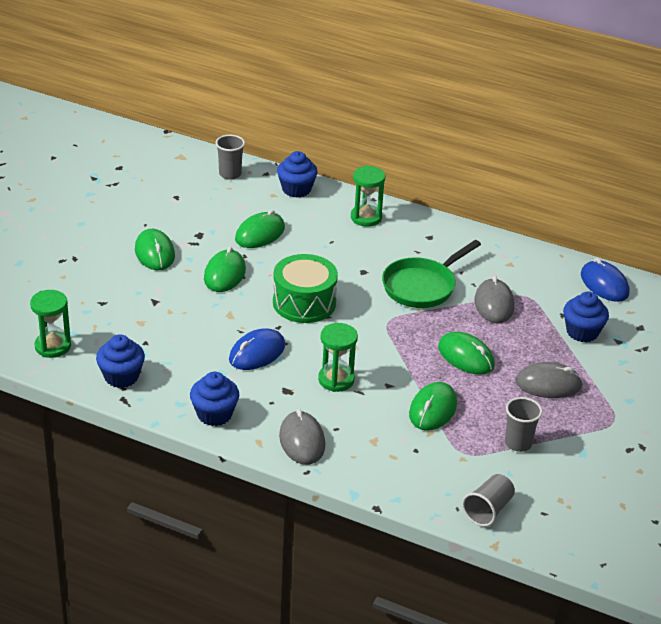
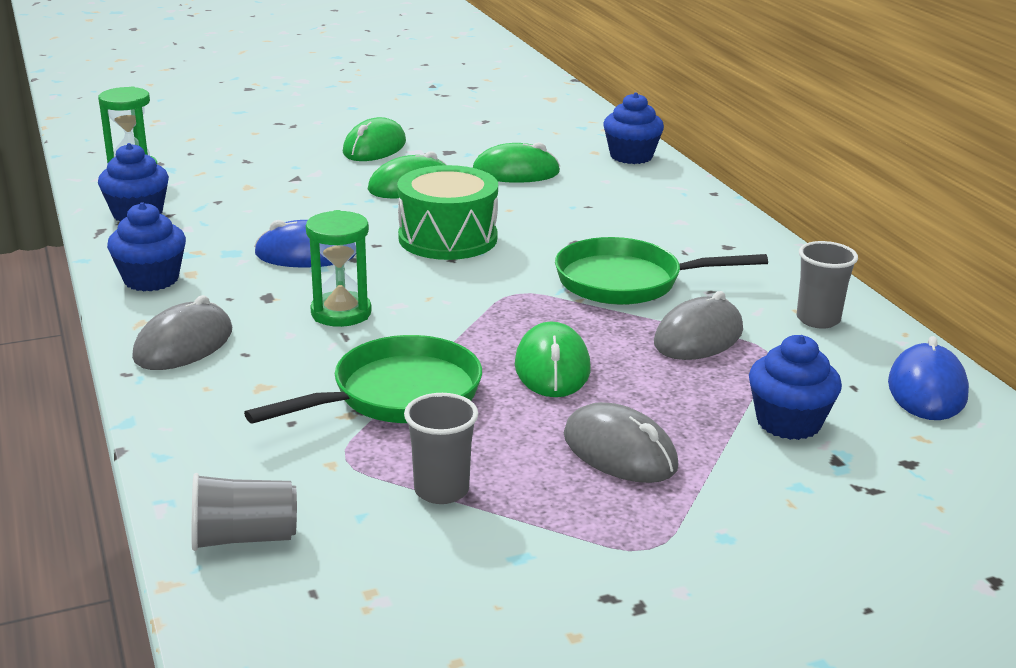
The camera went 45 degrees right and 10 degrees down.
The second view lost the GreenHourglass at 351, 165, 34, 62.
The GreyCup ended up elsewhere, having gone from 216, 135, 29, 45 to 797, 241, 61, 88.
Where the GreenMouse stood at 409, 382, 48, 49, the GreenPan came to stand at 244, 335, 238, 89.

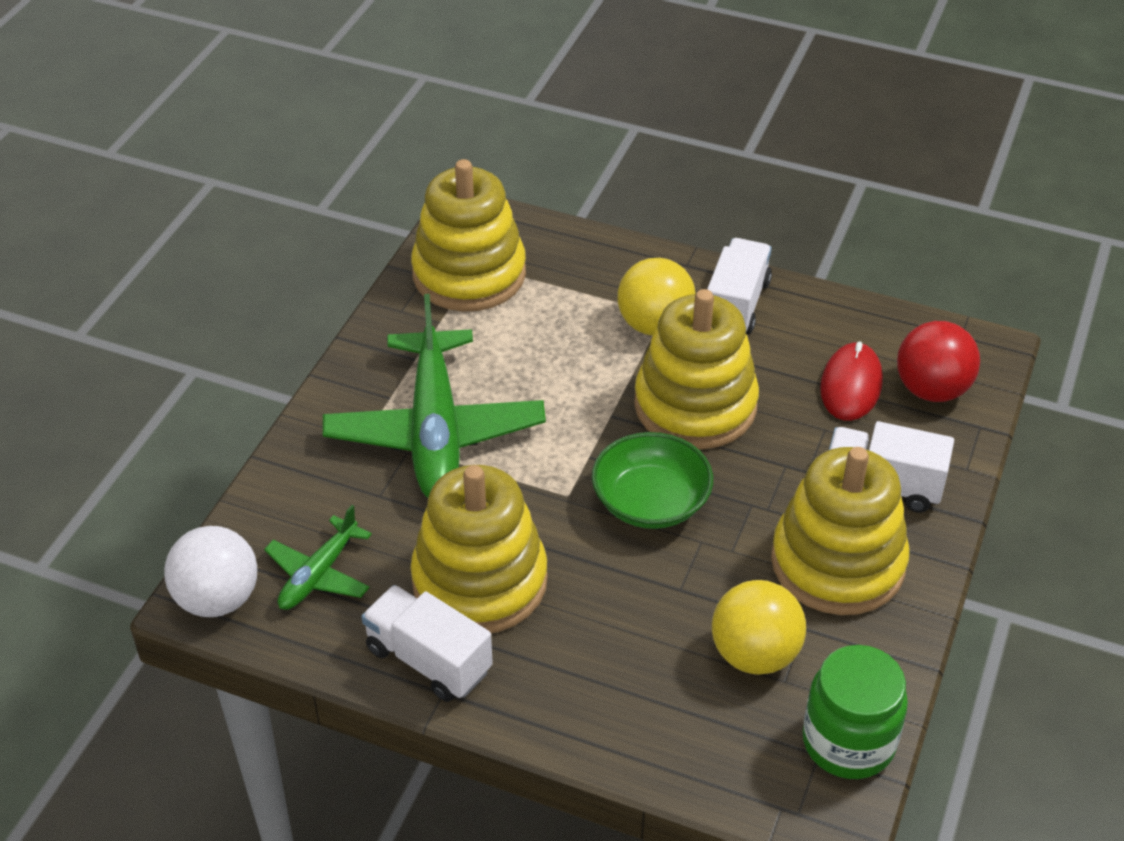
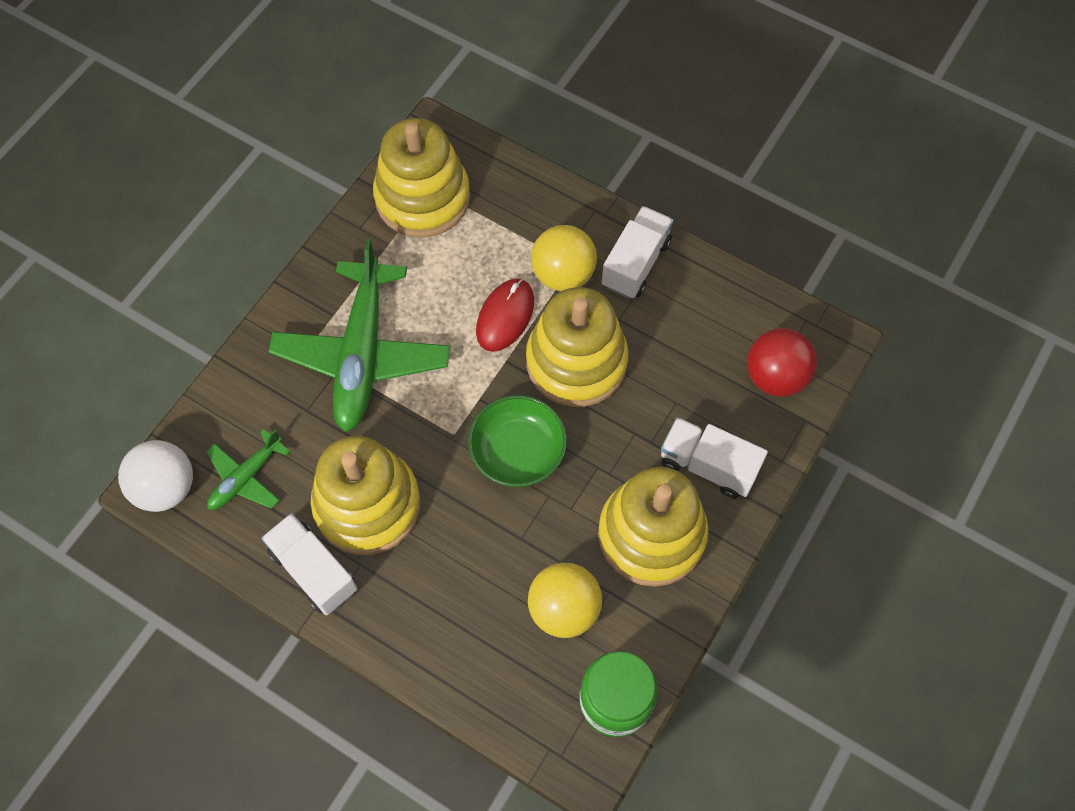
The camera went 10 degrees right and 20 degrees up.
The RedMouse ended up elsewhere, having gone from 820, 341, 63, 80 to 476, 279, 58, 73.

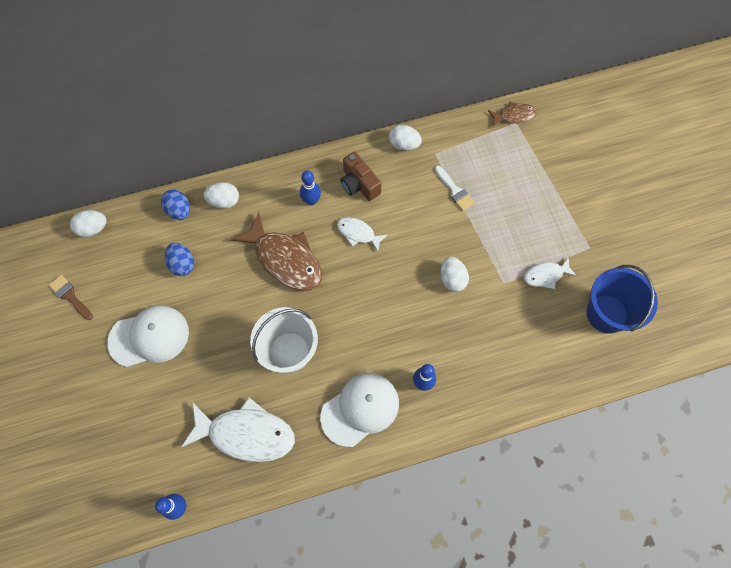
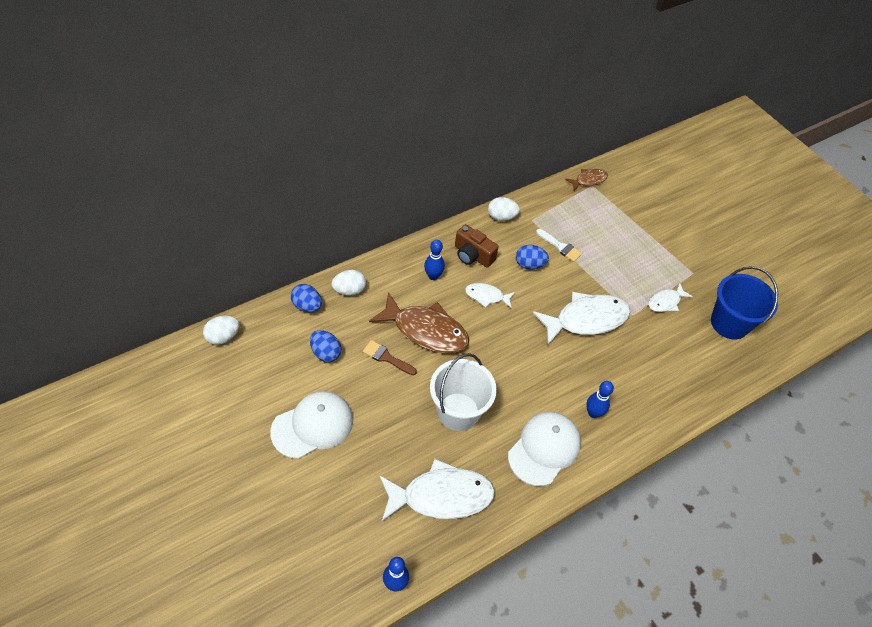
The camera went 20 degrees left and 15 degrees down.
The second view gained the BlueEgg at 516, 245, 33, 25.
The BrownBrush ended up elsewhere, having gone from 49, 275, 44, 45 to 363, 340, 54, 35.
Where the WhiteEgg stood at 441, 257, 28, 35, the WhiteFish came to stand at 533, 292, 97, 53.

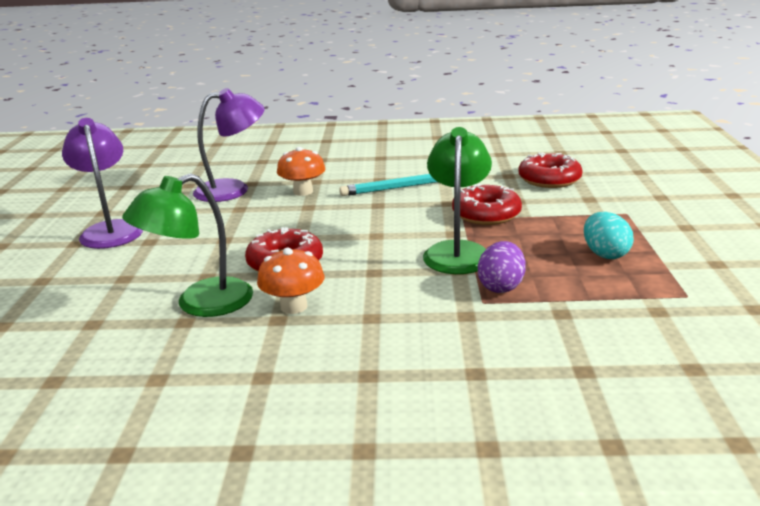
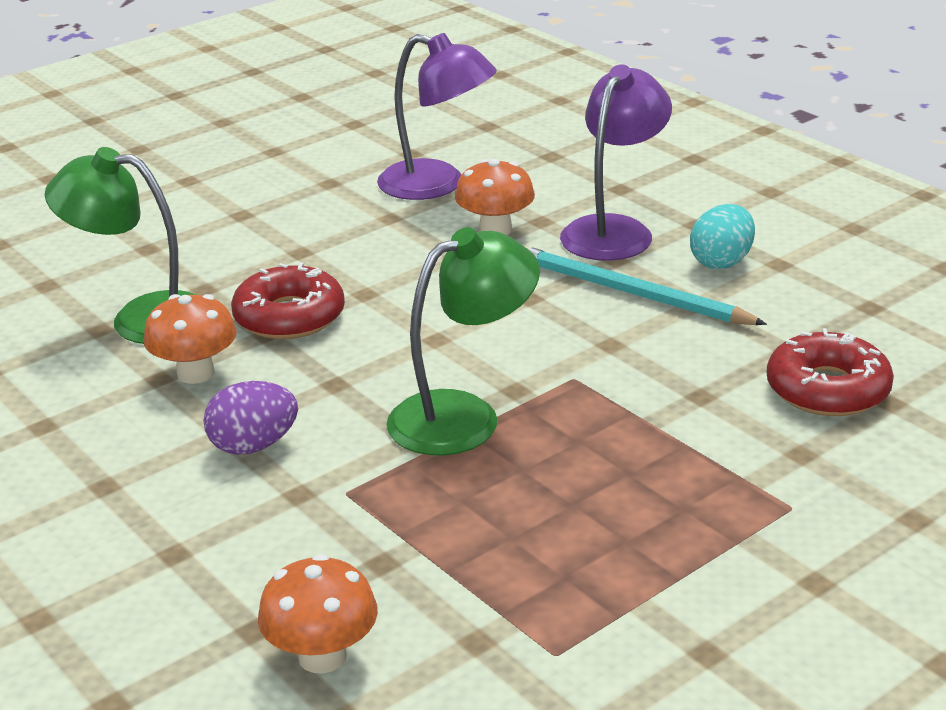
The camera went 50 degrees right and 5 degrees up.
The second view lost the RedDonut at 452, 184, 70, 41.
The second view gained the OrangeMushroom at 258, 554, 120, 120.
The PurpleLamp ended up elsewhere, having gone from 62, 118, 81, 131 to 560, 64, 112, 197.
The PurpleEgg ended up elsewhere, having gone from 478, 241, 48, 52 to 203, 381, 95, 74.
The TurquoiseEgg ended up elsewhere, having gone from 584, 212, 50, 47 to 690, 204, 65, 65.

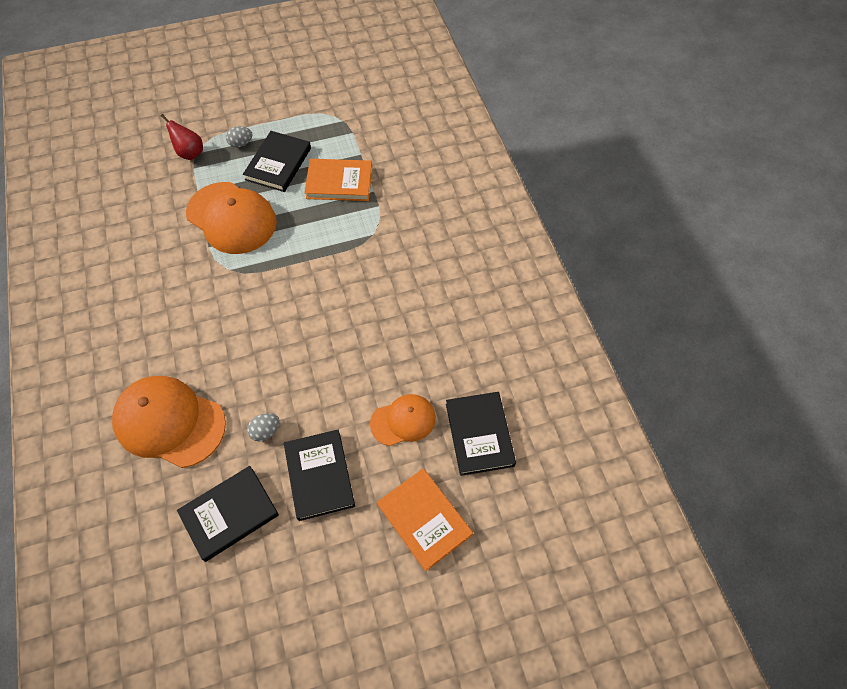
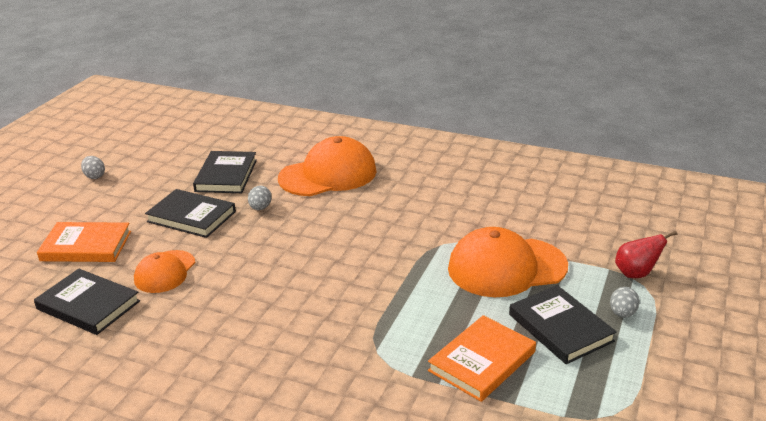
The camera went 130 degrees right and 30 degrees down.
The second view gained the GreyEgg at 81, 156, 24, 23.

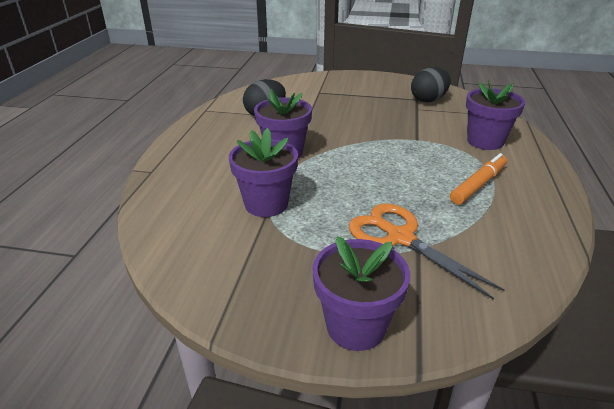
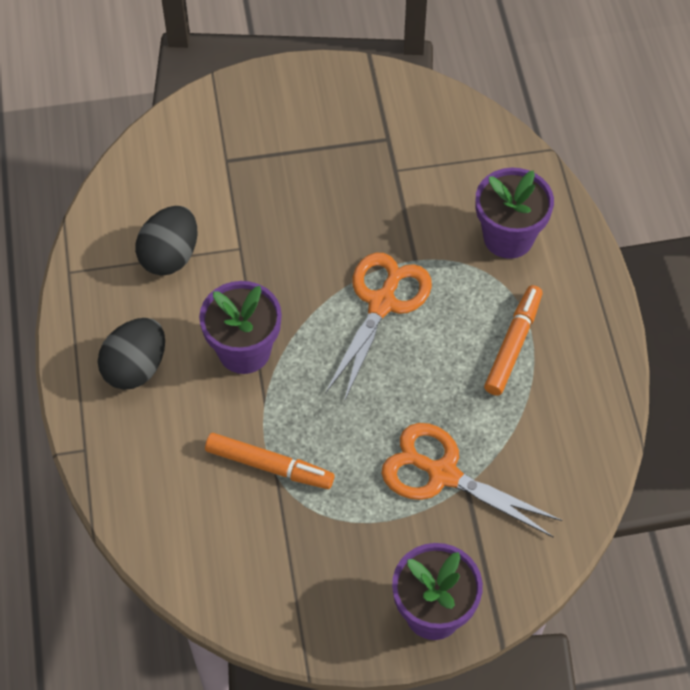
The camera went 20 degrees left and 25 degrees up.
The second view gained the OrangeScissors at 325, 253, 107, 149.
The BlackEgg ended up elsewhere, having gone from 411, 67, 40, 36 to 98, 318, 67, 72.
Where the PurpleFlowerPot stood at 229, 128, 69, 89, the OrangeMarker came to stand at 205, 433, 129, 56.

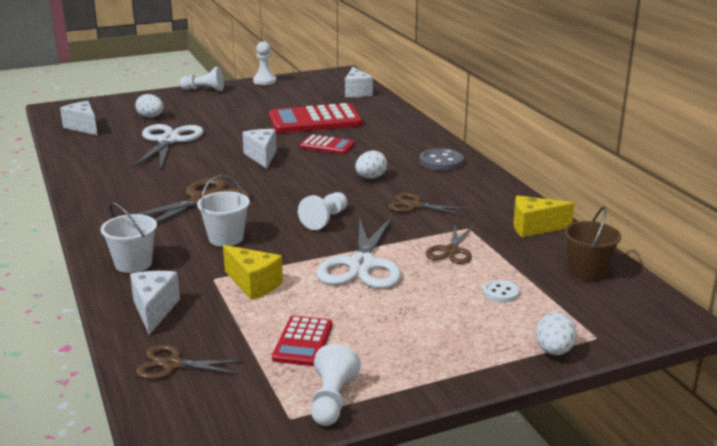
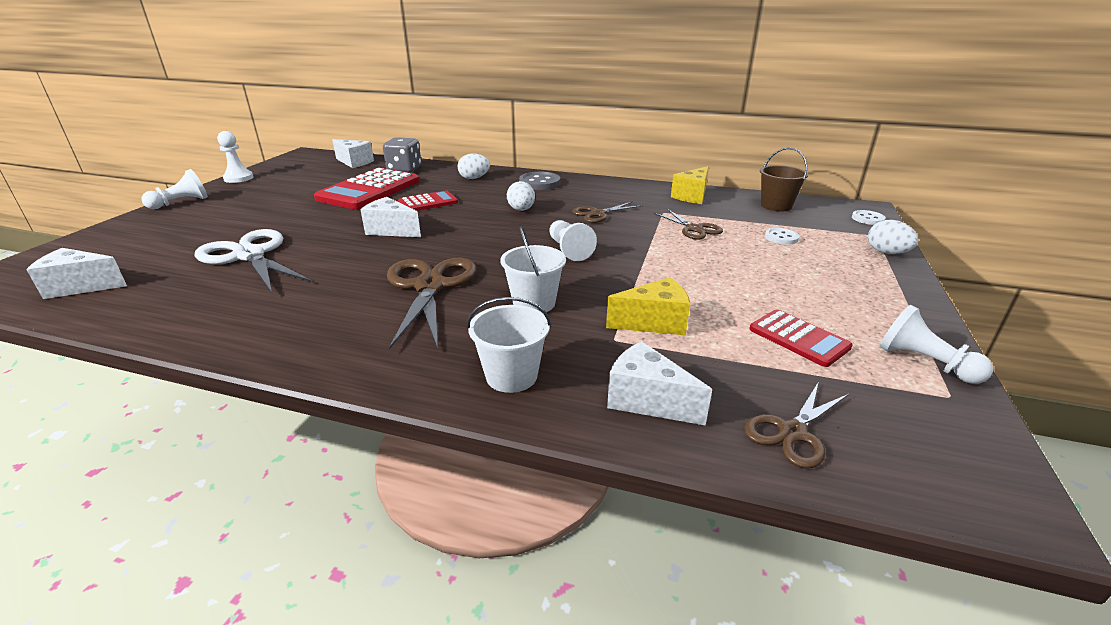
The camera went 50 degrees left and 5 degrees up.
The second view lost the WhiteScissors at 316, 217, 85, 72.
The second view gained the GreyDice at 383, 137, 38, 36.
The second view gained the WhiteButton at 852, 210, 34, 15.
The WhiteEgg ended up elsewhere, having gone from 135, 94, 29, 24 to 458, 154, 32, 25.

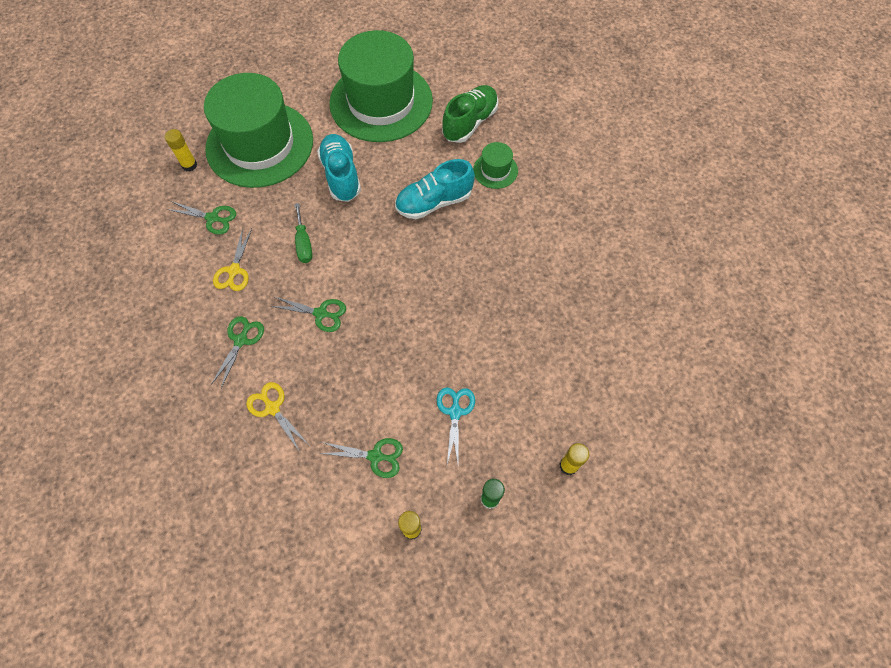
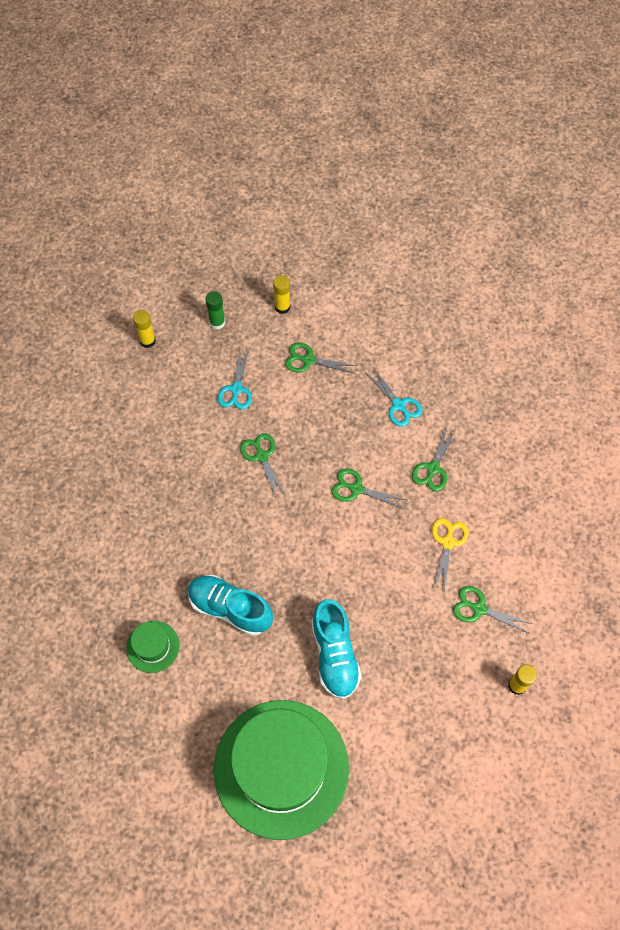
The camera went 175 degrees left and 0 degrees up.
The second view lost the GreenHat at 204, 73, 109, 115.
The second view lost the GreenScrewdriver at 295, 203, 18, 60.
The second view lost the GreenShoe at 442, 85, 56, 58.
The second view gained the GreenScissors at 240, 433, 46, 66.
What was the YellowScissors at 246, 382, 63, 70 turned into the TurquoiseScissors at 366, 368, 57, 59.
The TurquoiseShoe at 395, 159, 80, 60 ended up facing another way, 135 degrees counterclockwise from before.

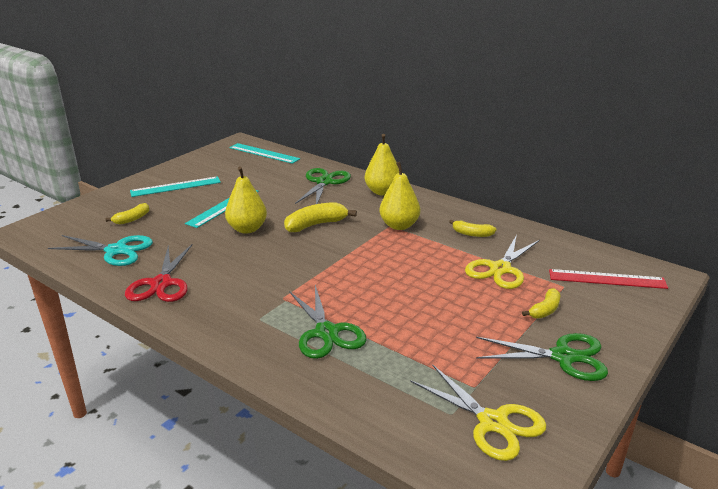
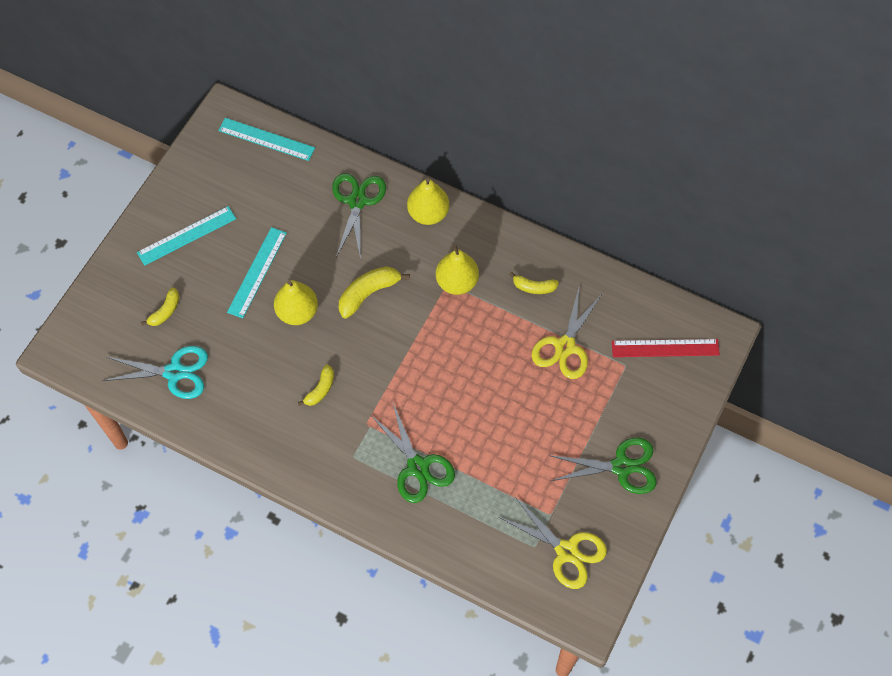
The camera went 10 degrees left and 35 degrees up.
The second view lost the RedScissors at 125, 244, 68, 58.
The YellowBanana ended up elsewhere, having gone from 522, 288, 38, 31 to 298, 365, 36, 41.

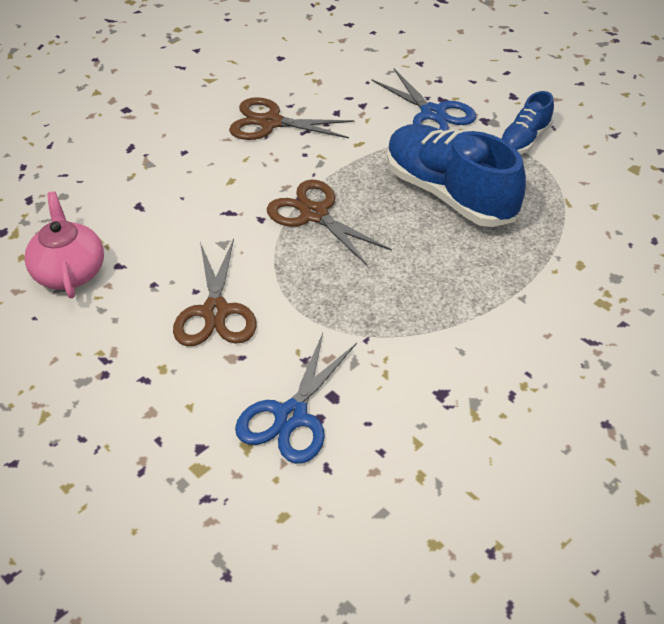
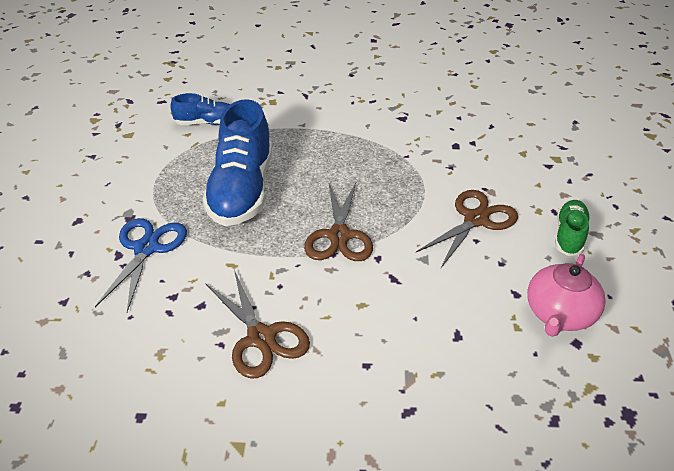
The camera went 135 degrees left and 5 degrees down.
The second view lost the BlueScissors at 235, 333, 122, 131.
The second view gained the GreenShoe at 555, 200, 35, 56.
The BlueShoe ended up elsewhere, having gone from 500, 91, 54, 63 to 170, 93, 60, 32.

